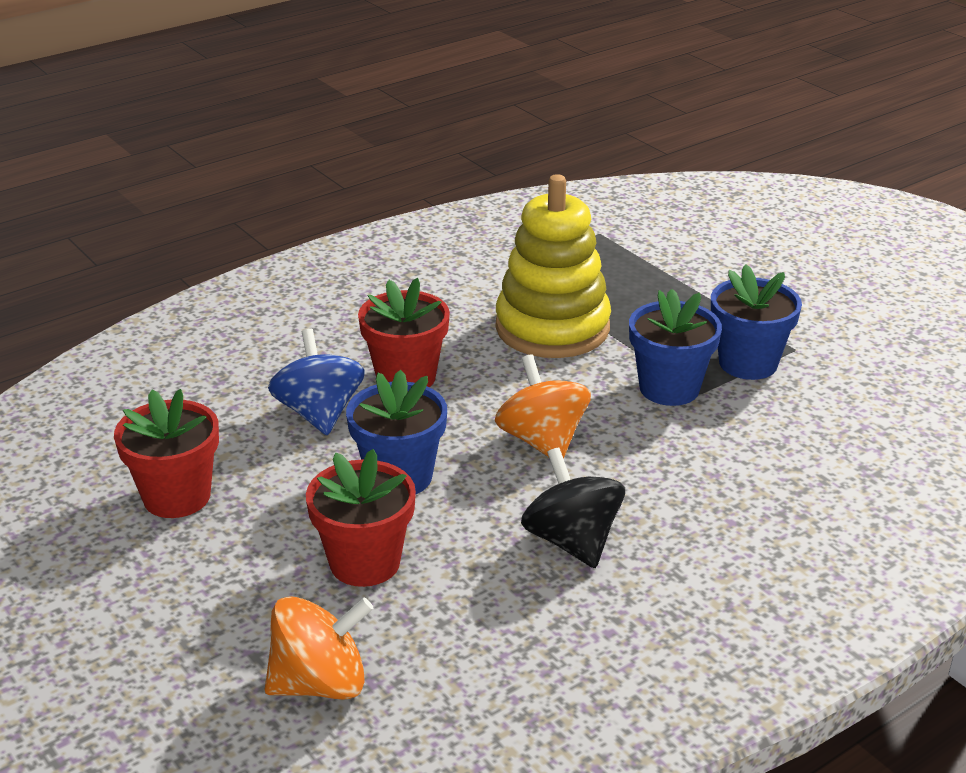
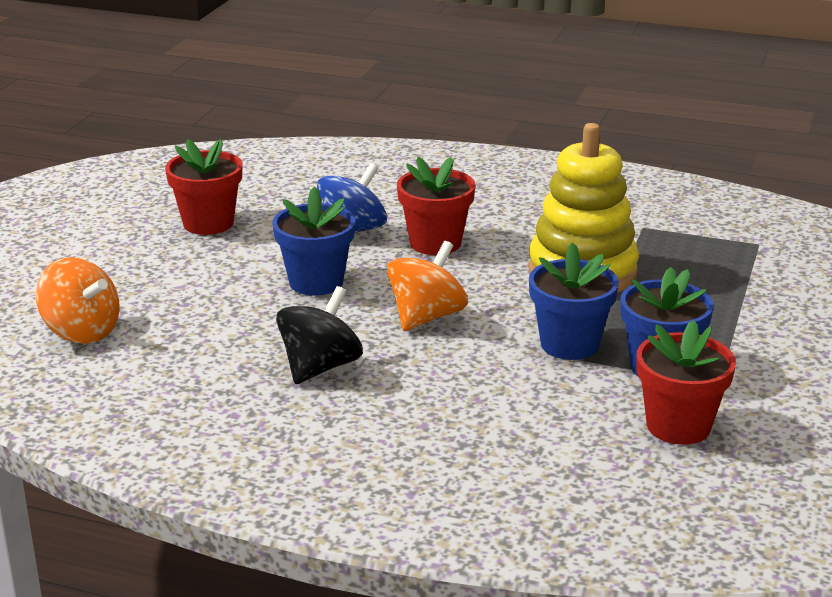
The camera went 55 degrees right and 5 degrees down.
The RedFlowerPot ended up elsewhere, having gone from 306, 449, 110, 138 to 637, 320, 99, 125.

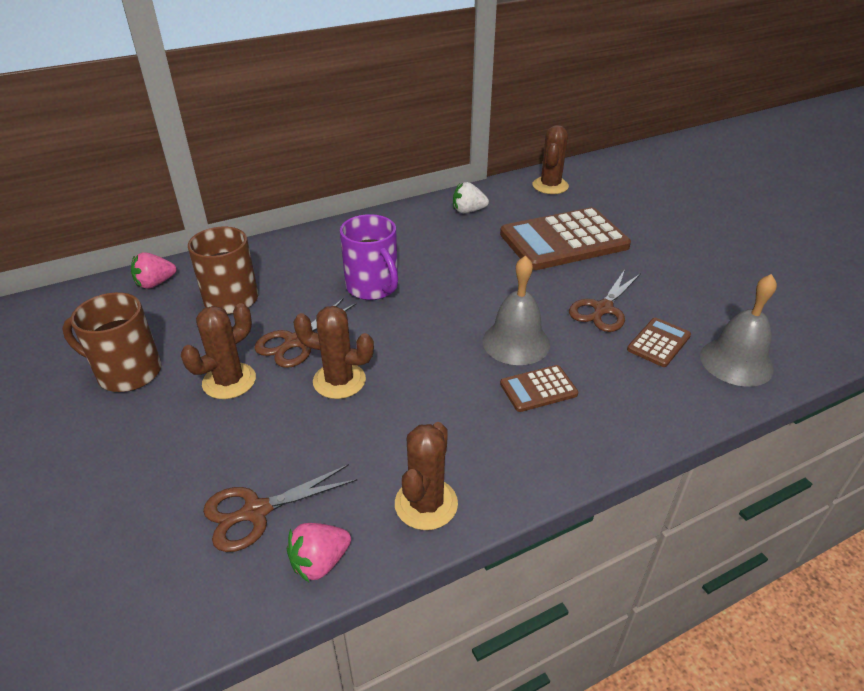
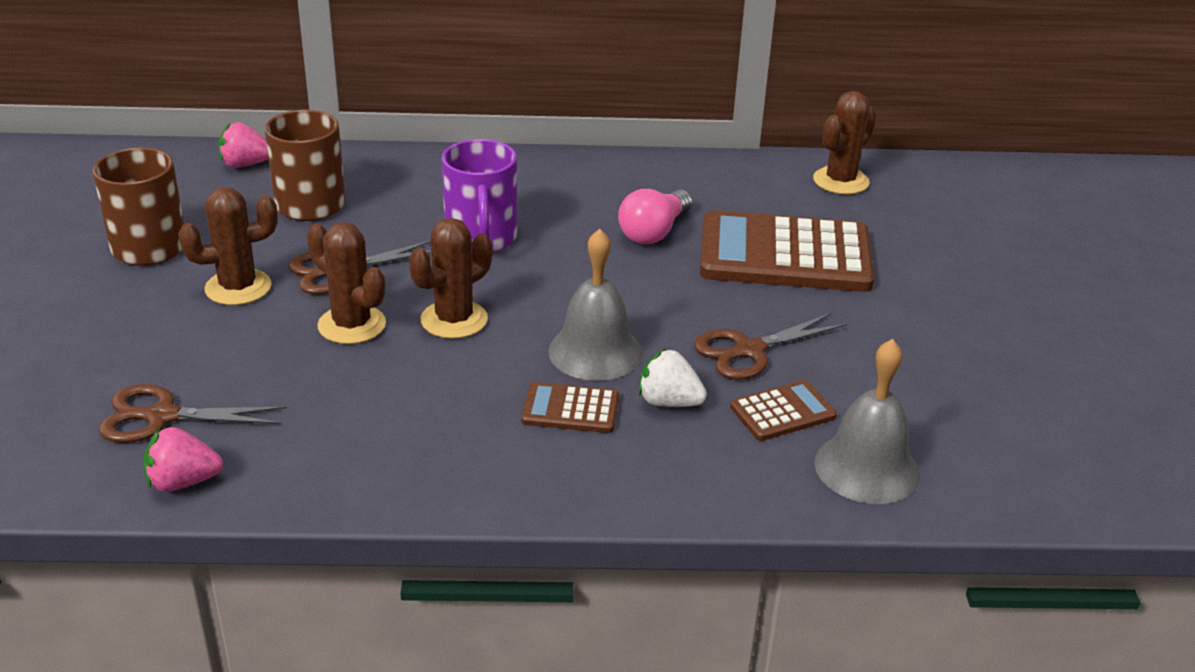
The camera went 25 degrees right and 5 degrees down.
The second view gained the PinkLightBulb at 618, 189, 74, 55.
The BrownCactus ended up elsewhere, having gone from 395, 422, 63, 108 to 409, 218, 83, 121.
The WhiteStrawberry ended up elsewhere, having gone from 453, 182, 36, 31 to 638, 349, 69, 58.

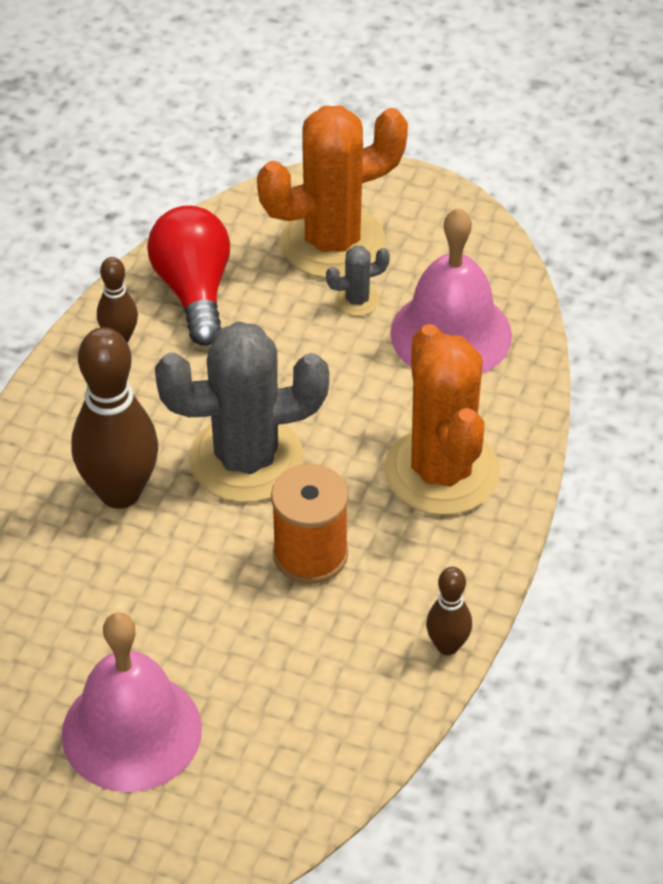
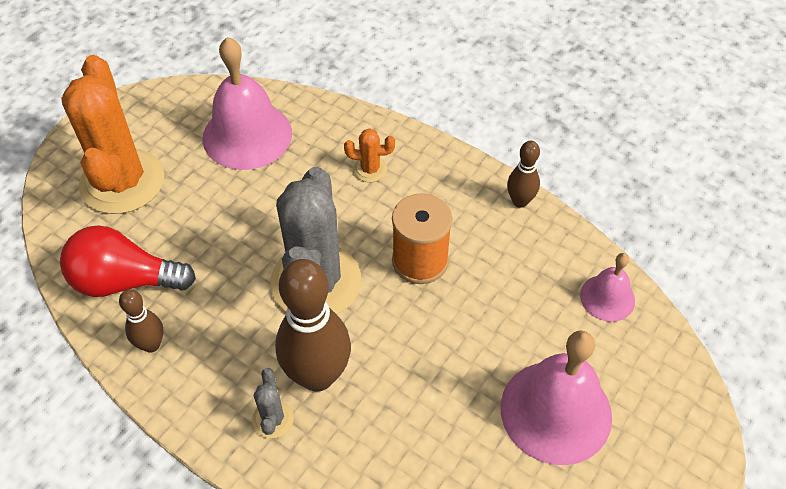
The camera went 75 degrees left and 5 degrees up.
The second view gained the PinkBell at 580, 253, 55, 69.
The GreyCactus ended up elsewhere, having gone from 326, 245, 64, 71 to 252, 368, 42, 70.
The size of the OrangeCactus at 384, 324, 116, 191 changed by a factor of 0.41.

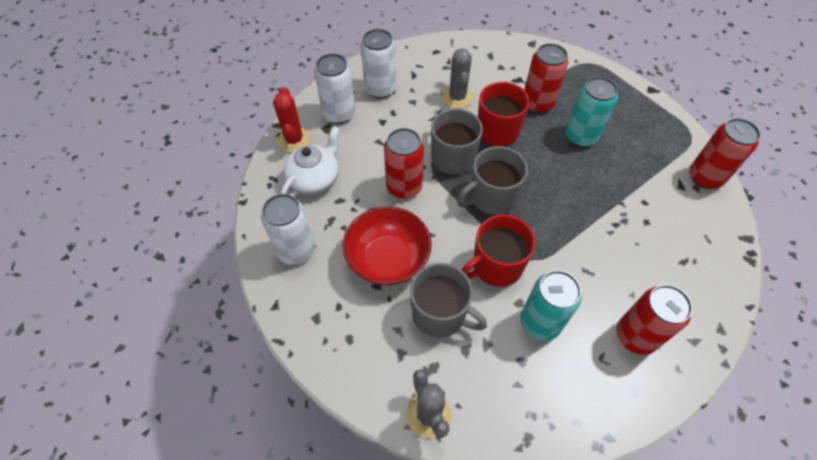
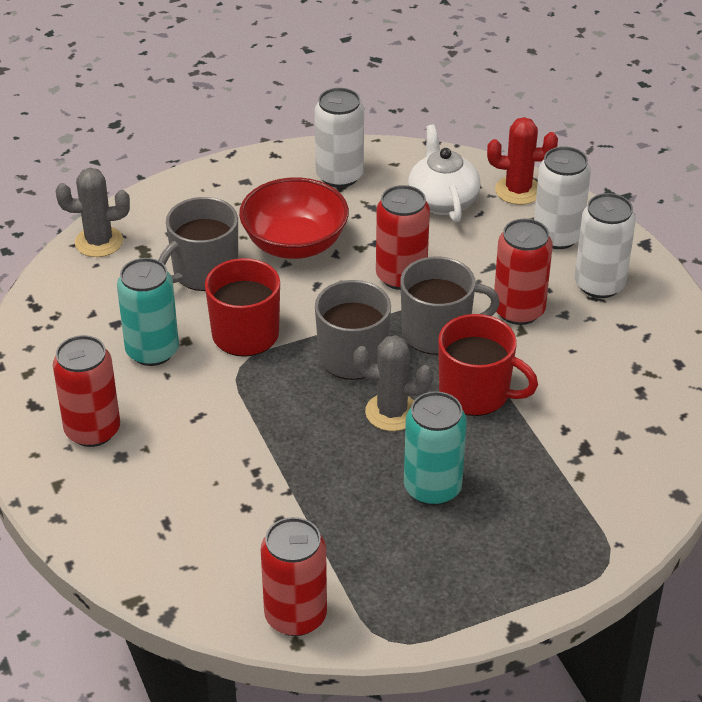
The camera went 105 degrees right and 15 degrees down.
The GreyCactus ended up elsewhere, having gone from 442, 48, 31, 60 to 353, 335, 80, 96.
The RedCan ended up elsewhere, having gone from 524, 43, 44, 70 to 494, 219, 59, 106.
The WhiteTeapot at 281, 126, 59, 71 ended up facing another way, 150 degrees counterclockwise from before.

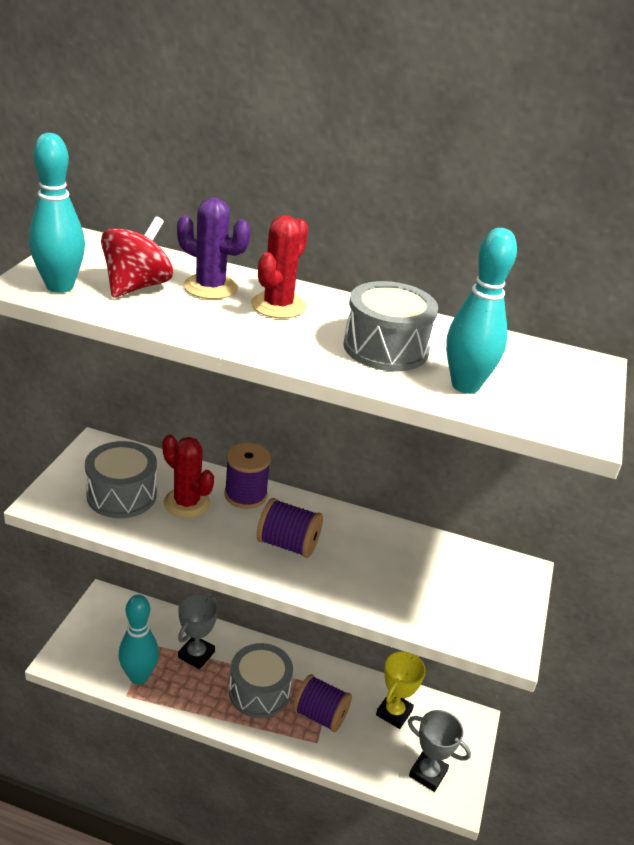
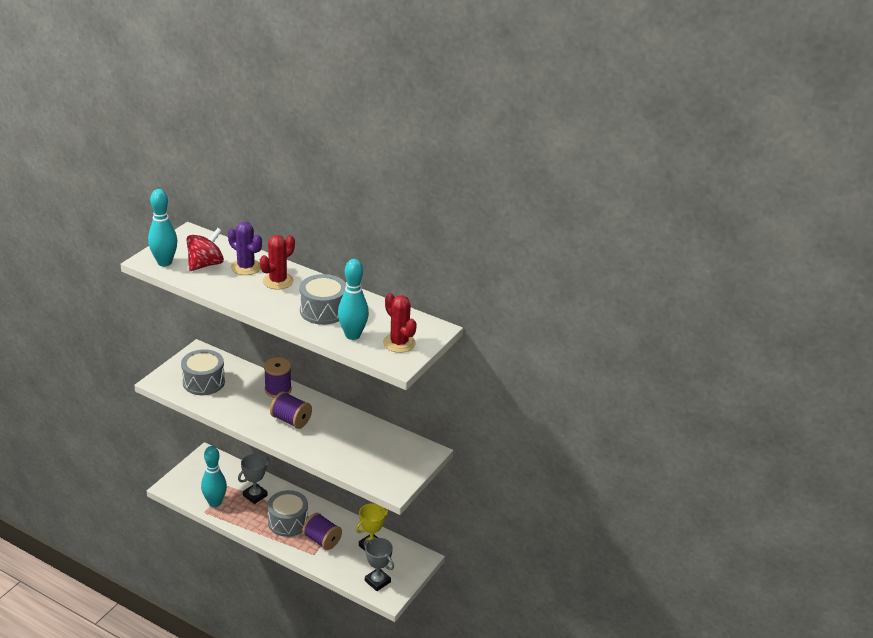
The camera went 15 degrees right and 0 degrees up.
The RedCactus ended up elsewhere, having gone from 162, 435, 52, 83 to 383, 293, 34, 60.

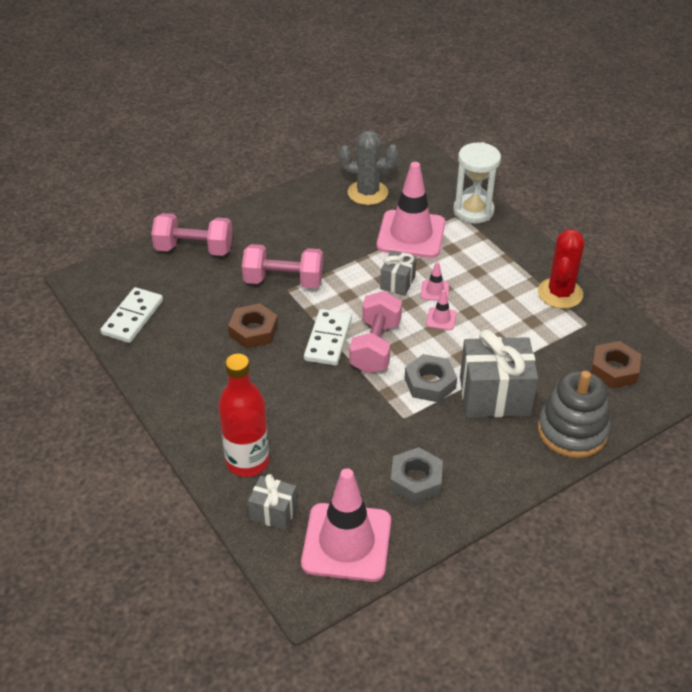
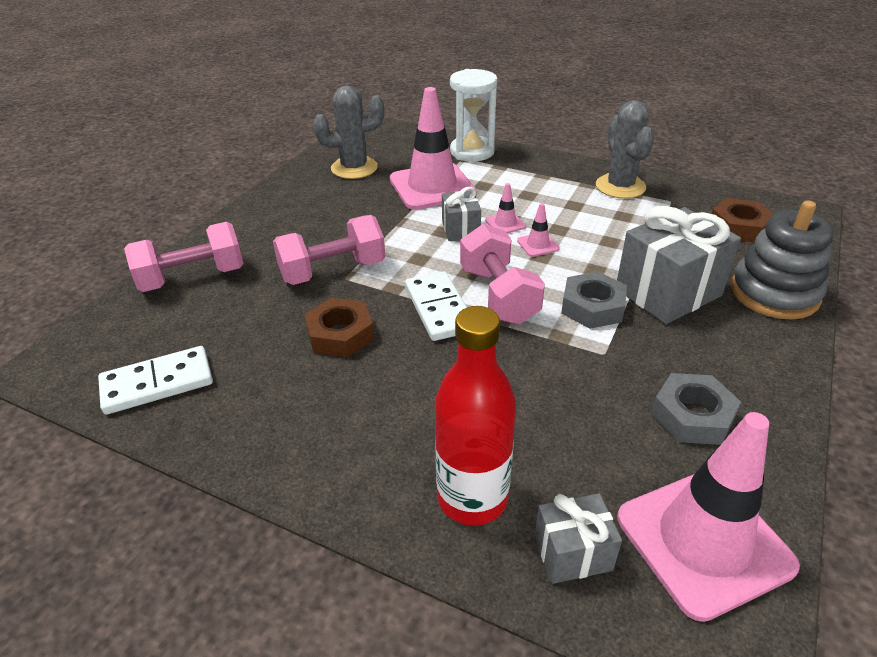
The camera went 30 degrees left and 5 degrees down.
What was the RedCactus at 538, 229, 46, 80 turned into the GreyCactus at 596, 100, 58, 99.
The WhiteDomino at 100, 287, 63, 56 ended up facing another way, 75 degrees clockwise from before.

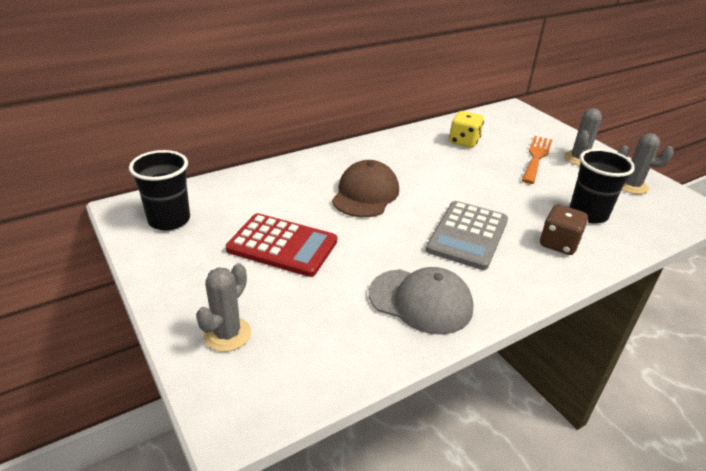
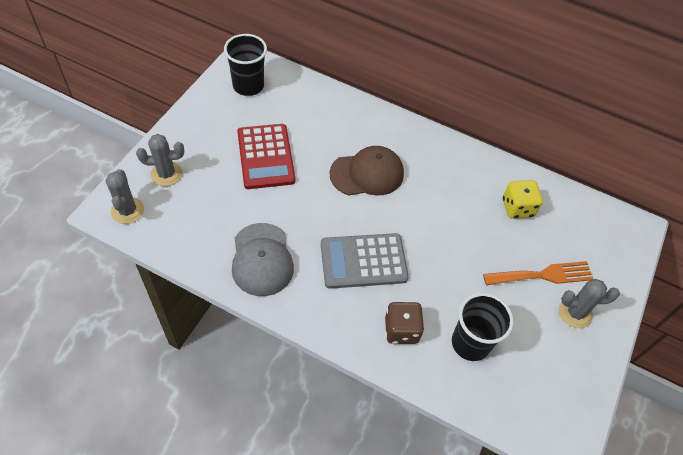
The camera went 55 degrees right and 20 degrees up.
The GreyCactus ended up elsewhere, having gone from 618, 133, 56, 61 to 106, 169, 38, 55.

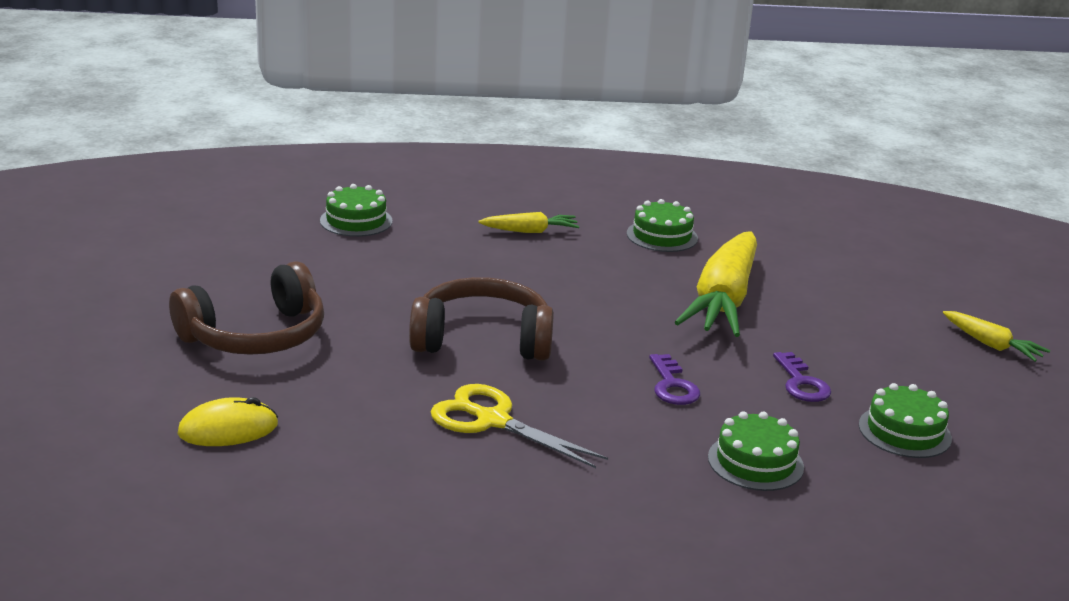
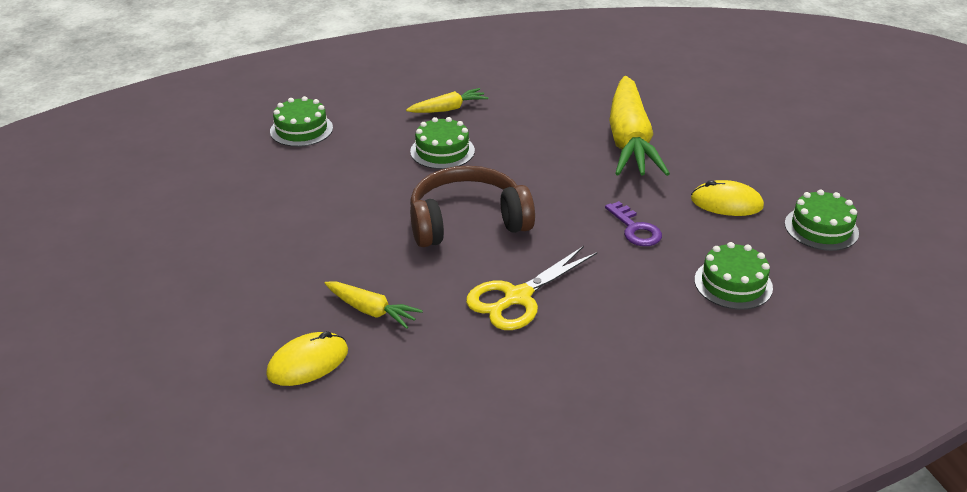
The camera went 15 degrees left and 10 degrees up.
The second view lost the BrownHeadphones at 169, 261, 155, 94.
The GreenCake ended up elsewhere, having gone from 626, 199, 72, 53 to 410, 117, 65, 52.
The YellowCarrot ended up elsewhere, having gone from 943, 311, 107, 51 to 325, 282, 98, 47.
Where the PurpleKey stood at 773, 352, 58, 50, the YellowMouse came to stand at 691, 180, 73, 36.
The YellowScissors at 431, 384, 177, 84 ended up facing another way, 60 degrees counterclockwise from before.

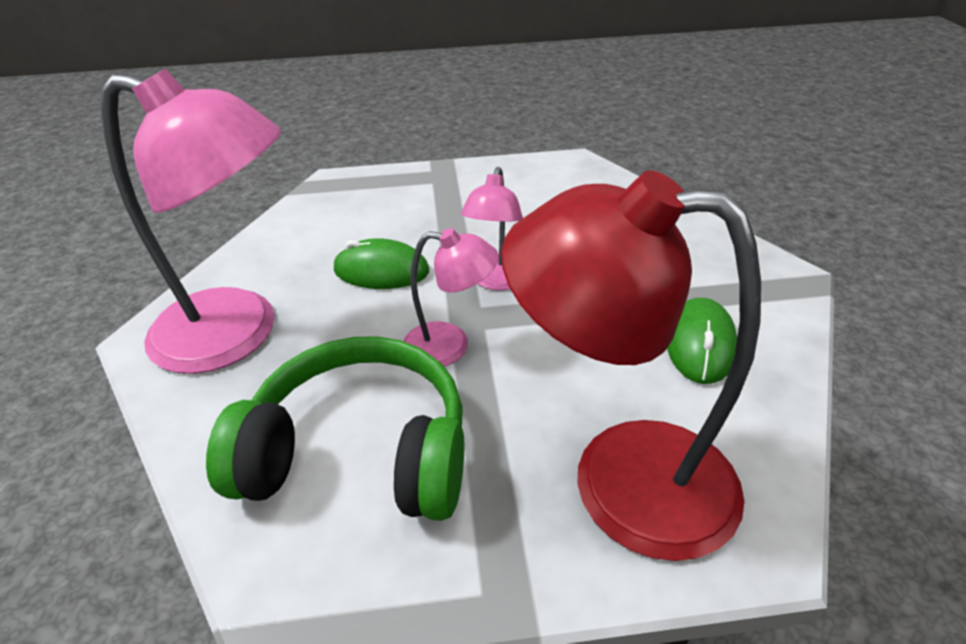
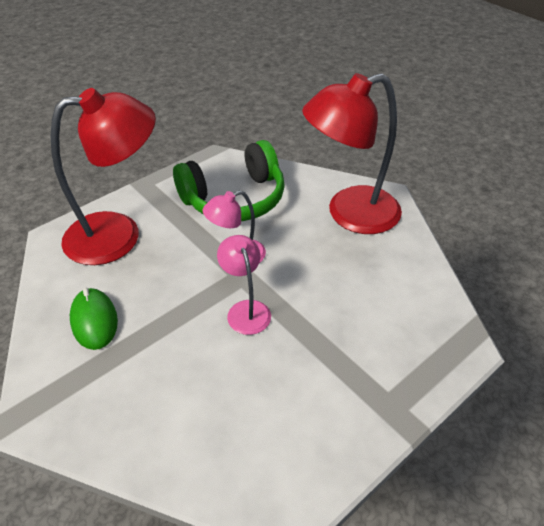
The camera went 145 degrees right and 5 degrees up.
The second view lost the GreenMouse at 333, 238, 96, 51.
What was the PinkLamp at 101, 69, 180, 305 turned into the RedLamp at 302, 73, 100, 161.

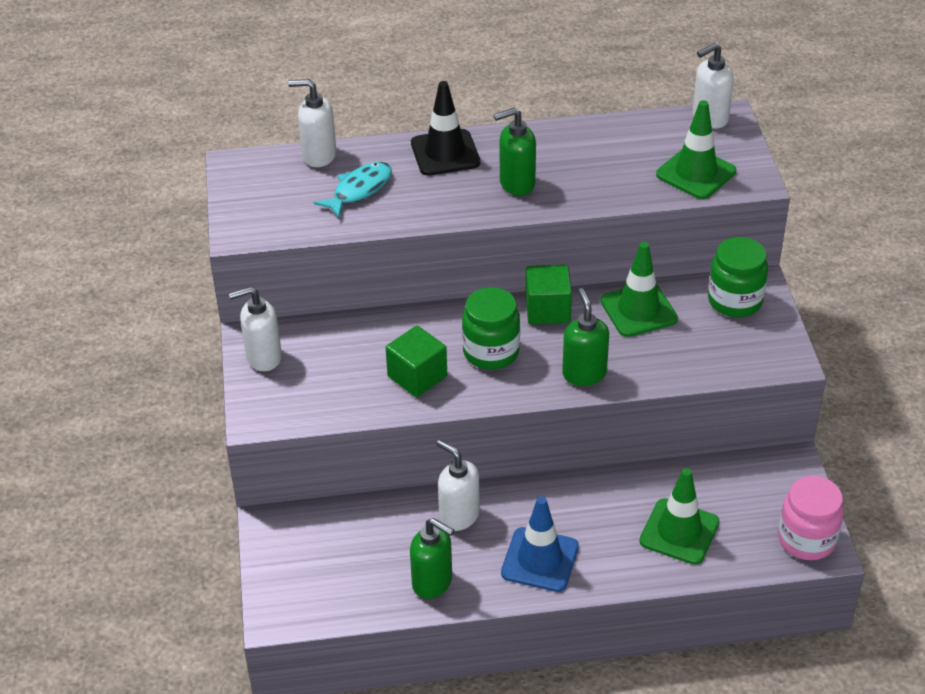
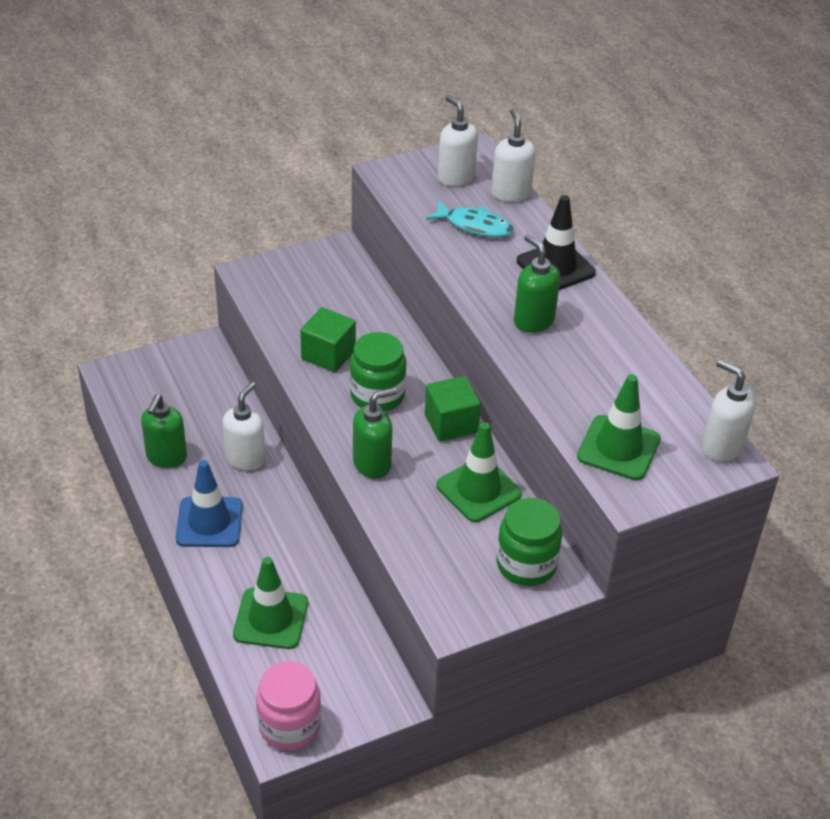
The camera went 70 degrees right and 0 degrees up.
The WhiteSoapDispenser ended up elsewhere, having gone from 229, 286, 53, 85 to 438, 95, 40, 92.

